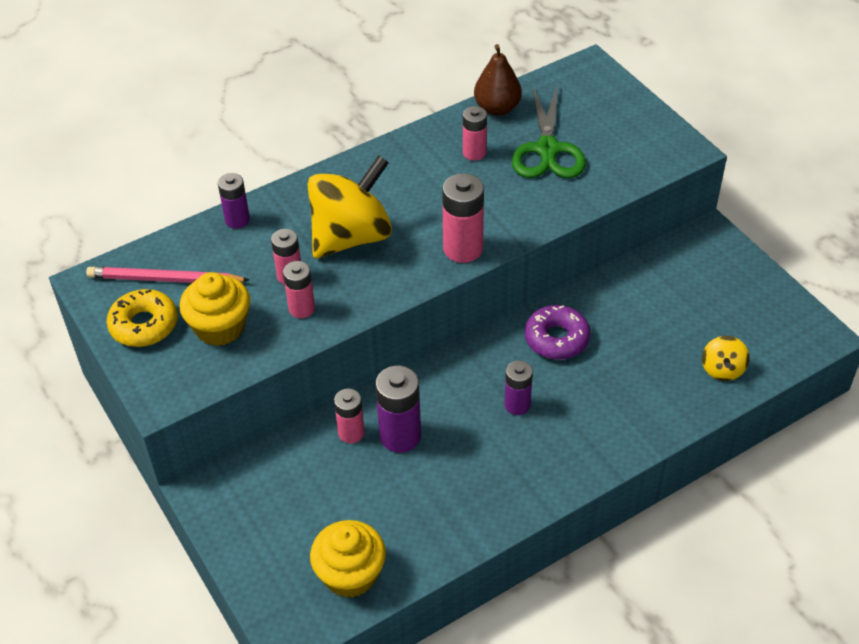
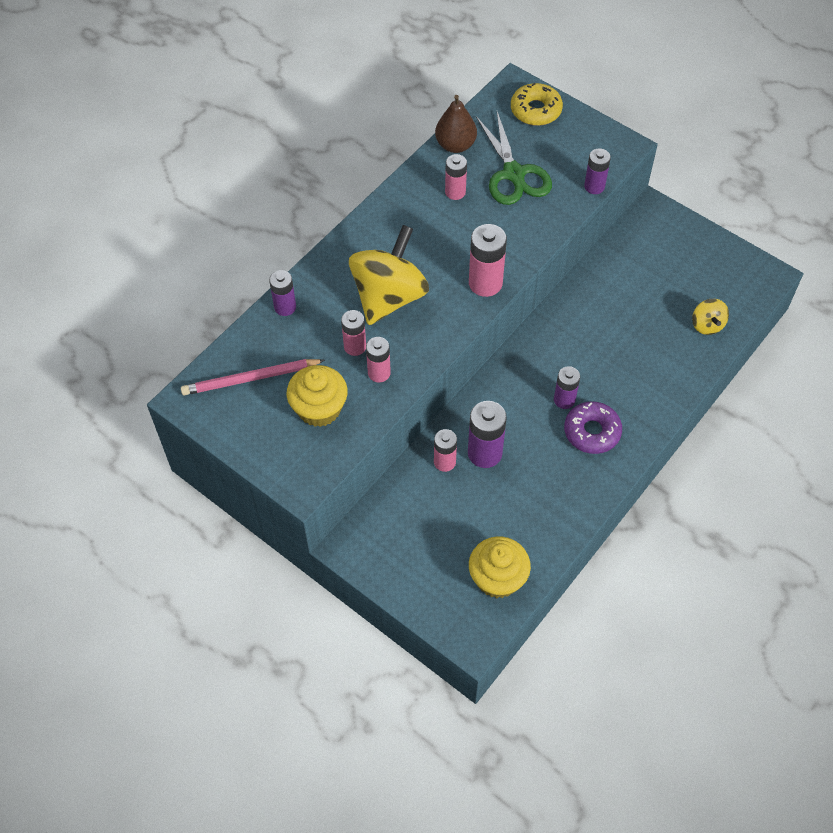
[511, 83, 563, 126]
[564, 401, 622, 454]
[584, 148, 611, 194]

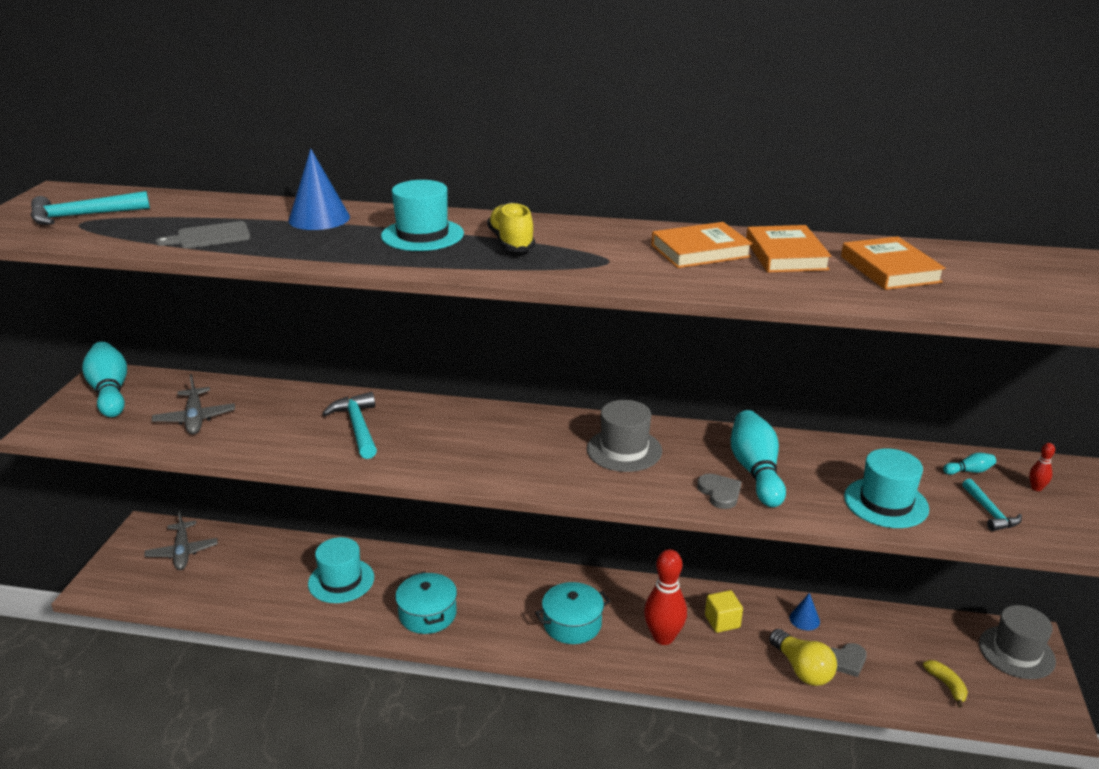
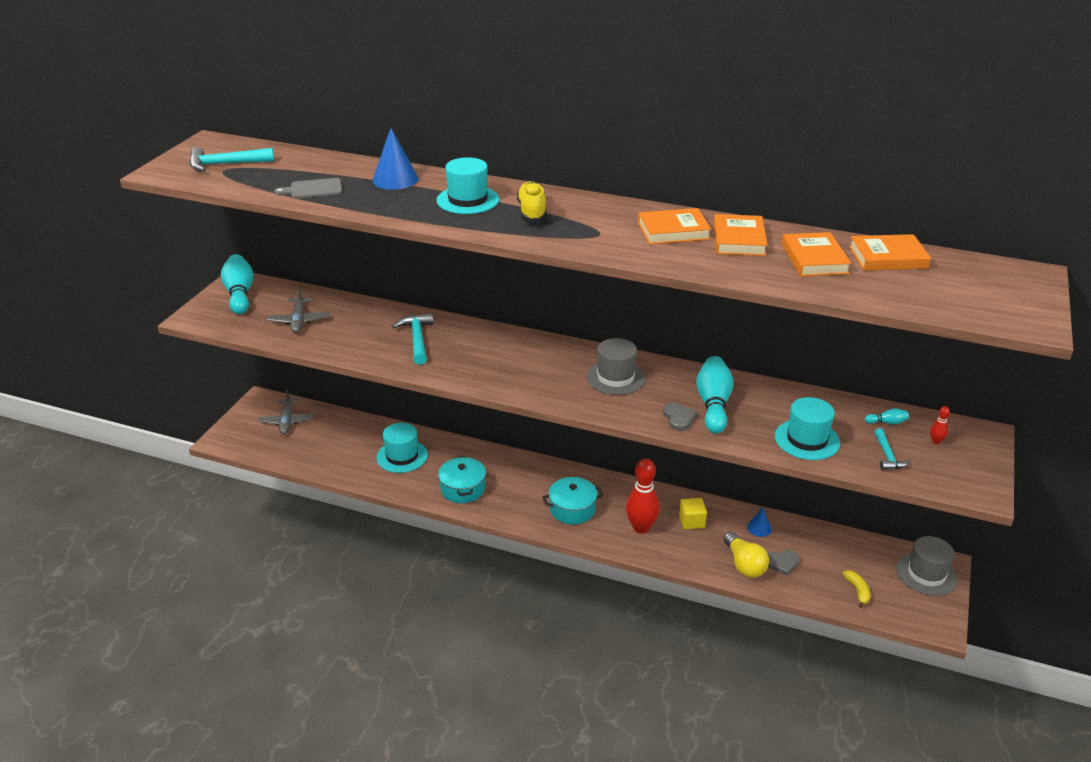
[849, 234, 931, 270]

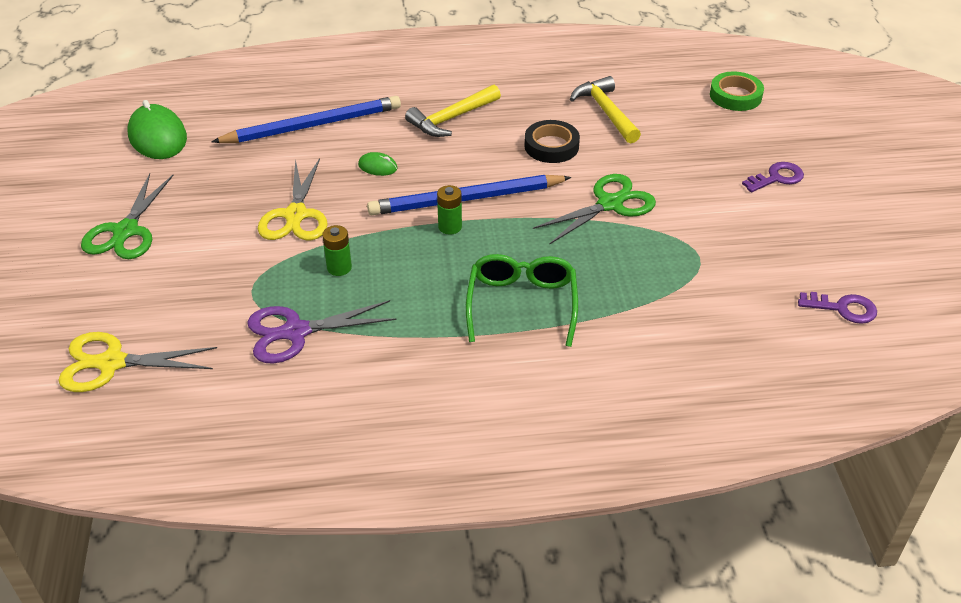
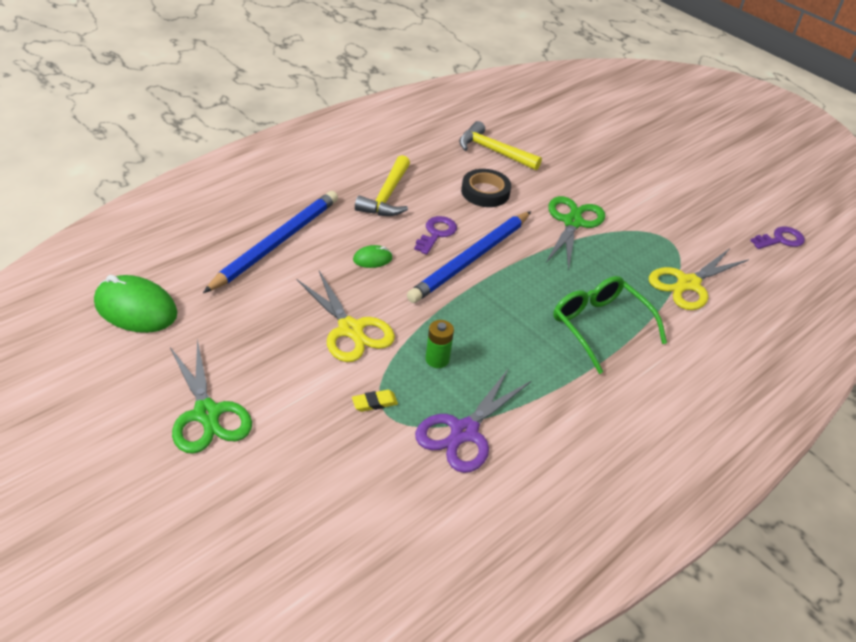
[649, 248, 749, 310]
[437, 185, 462, 235] (first image)
[710, 71, 764, 111] (first image)
[414, 216, 457, 255]
[352, 390, 398, 412]

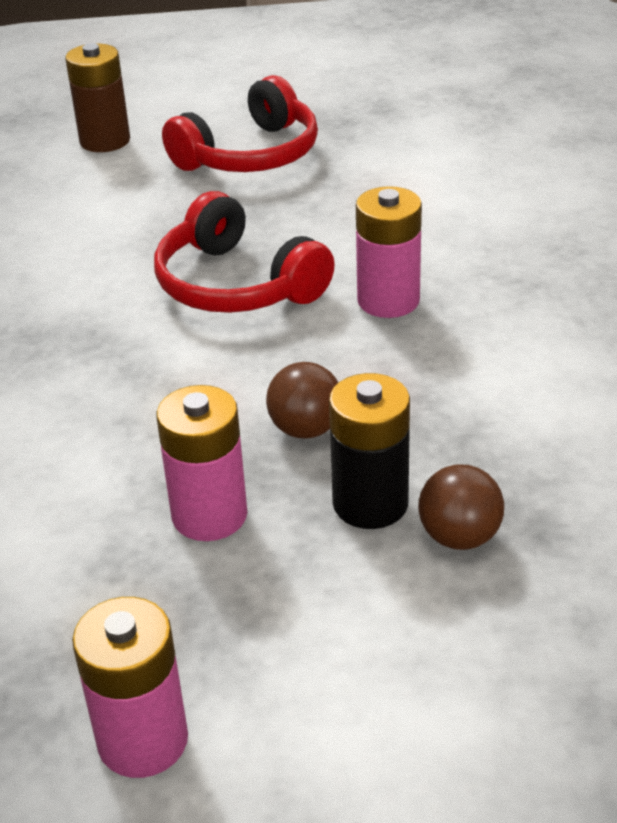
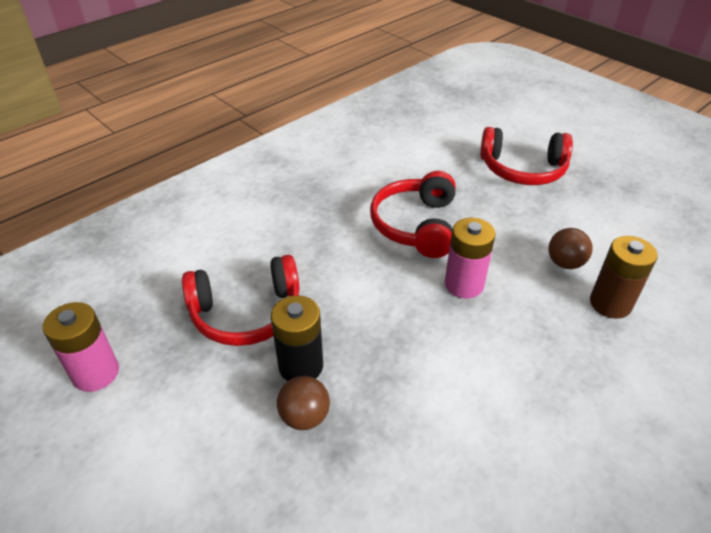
[590, 236, 658, 319]
[182, 255, 300, 346]
[548, 228, 593, 269]

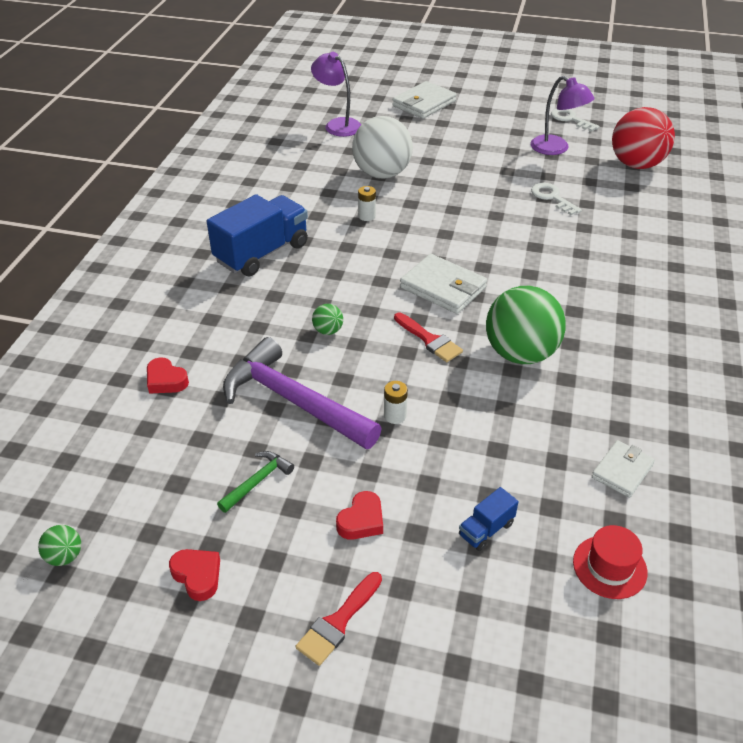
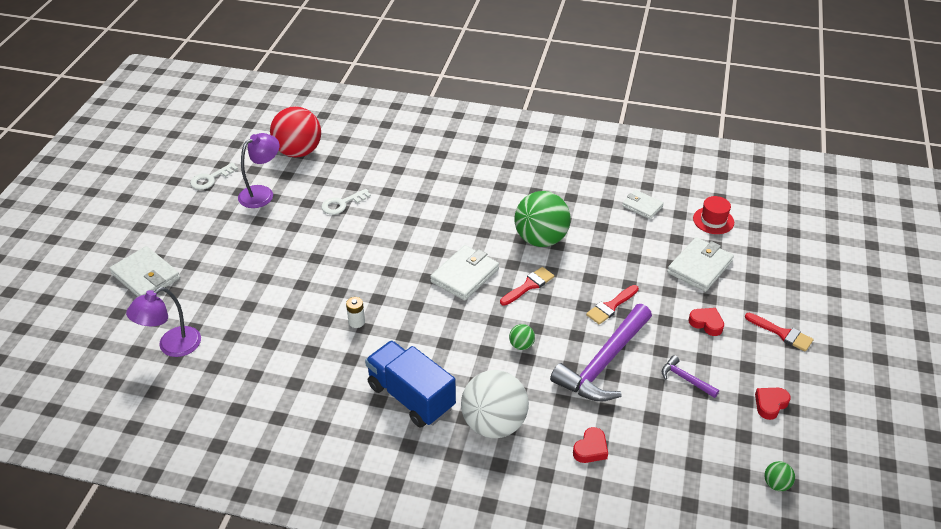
[662, 355, 719, 398]
[461, 370, 529, 438]
[586, 285, 639, 325]
[667, 237, 734, 292]

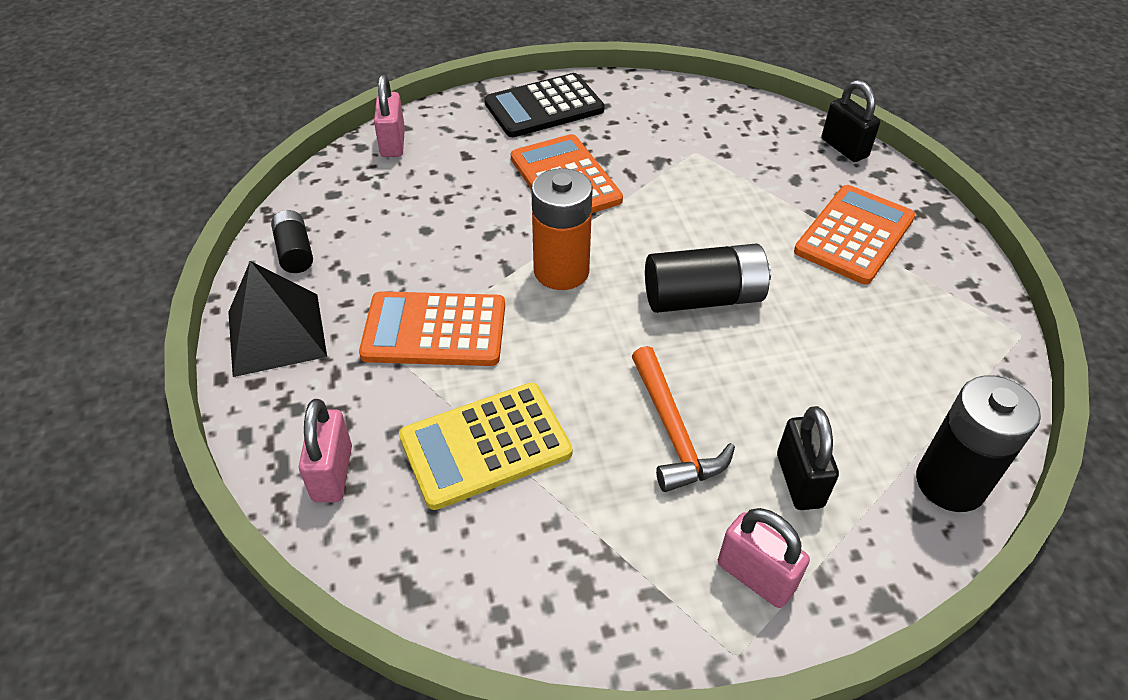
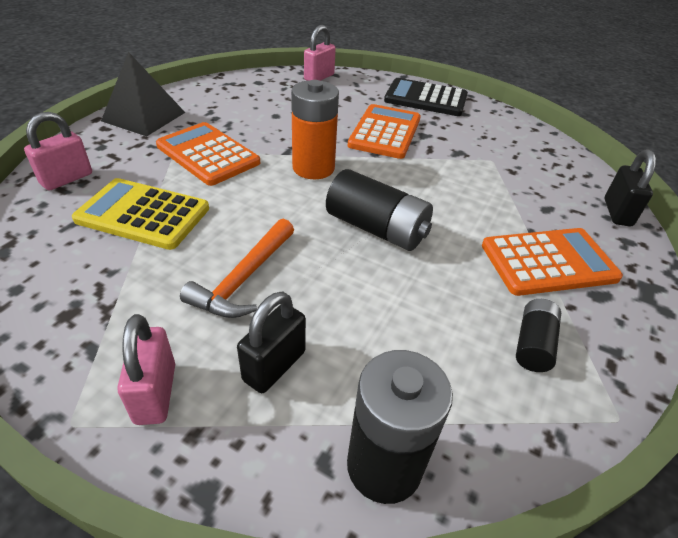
[516, 299, 561, 372]

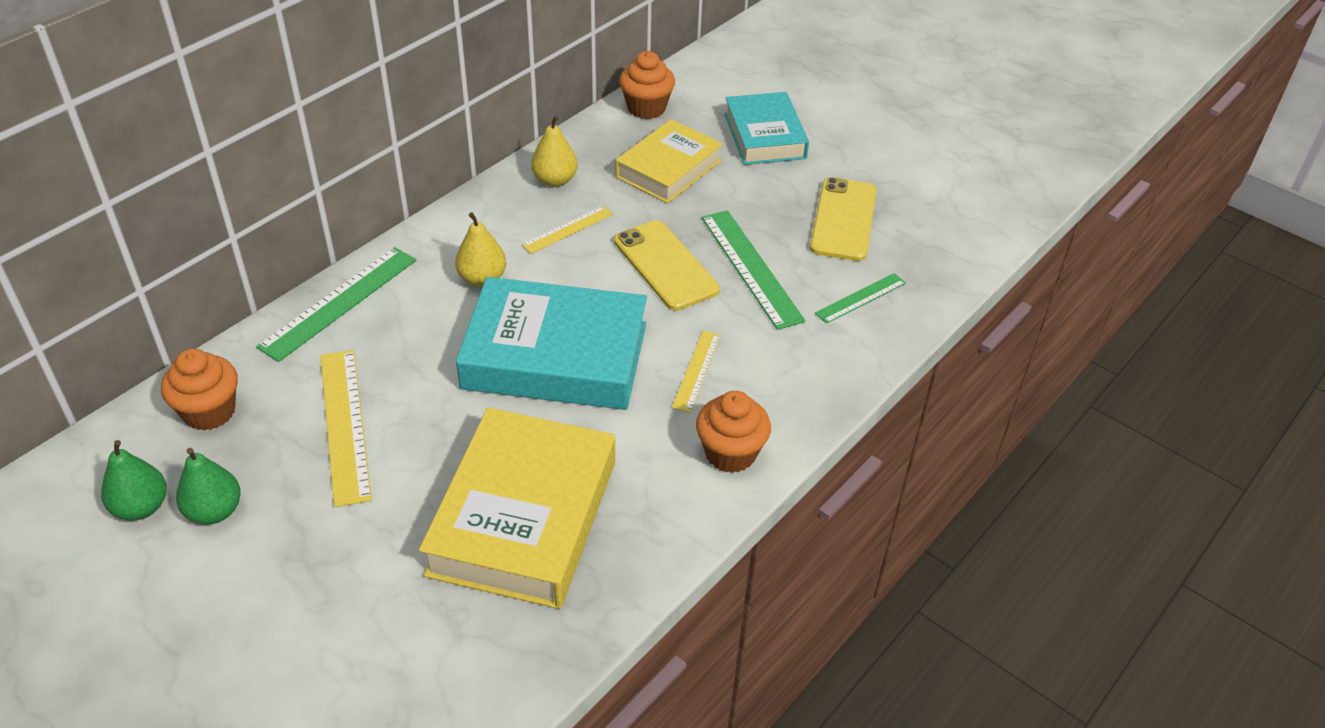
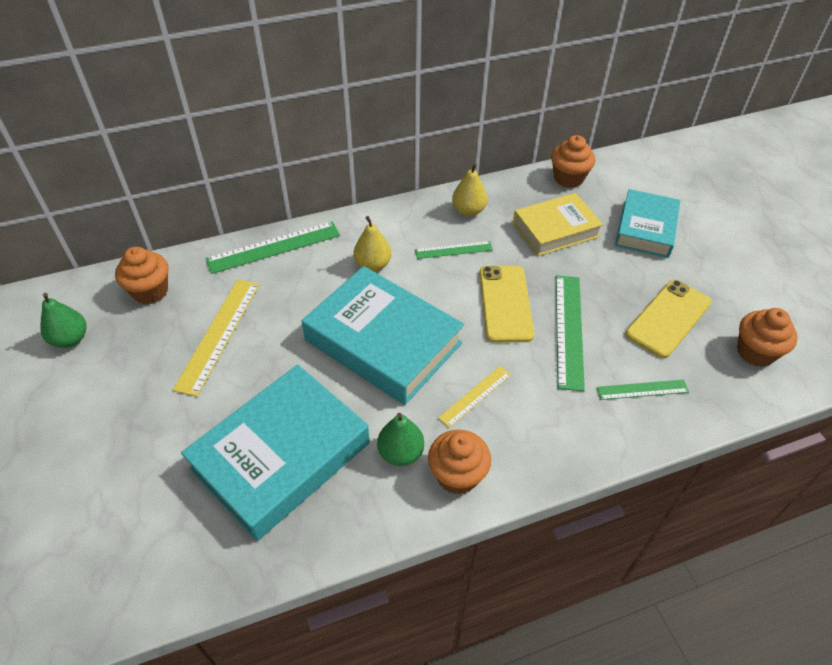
[377, 413, 424, 466]
[181, 364, 370, 541]
[415, 241, 493, 259]
[737, 308, 798, 367]

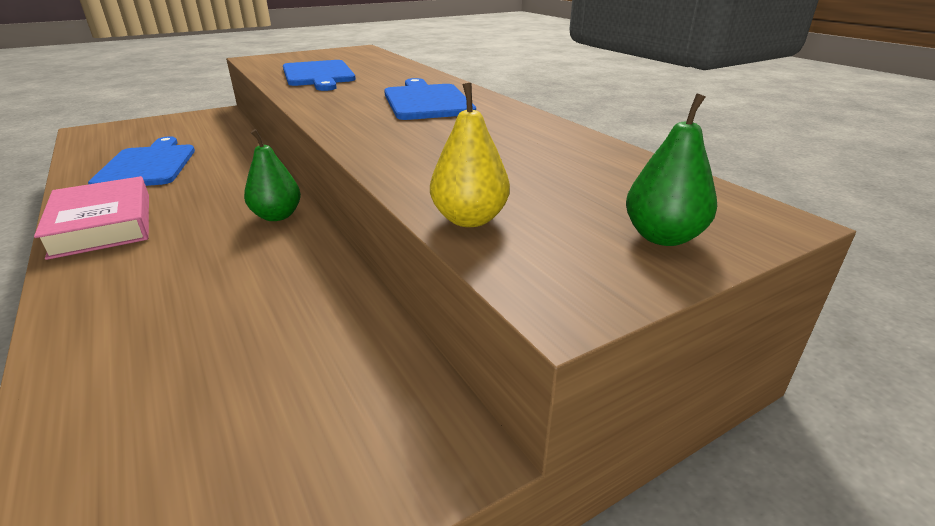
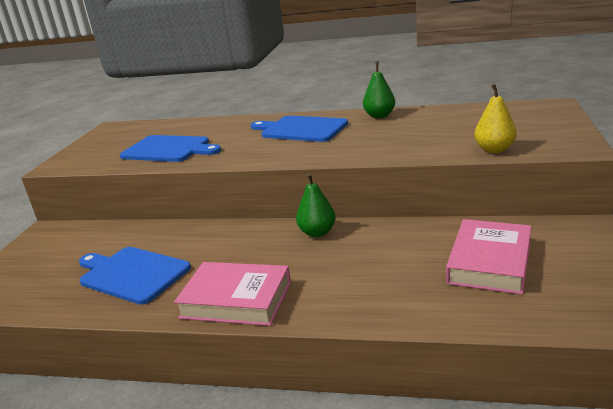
[363, 61, 395, 118]
[446, 219, 532, 295]

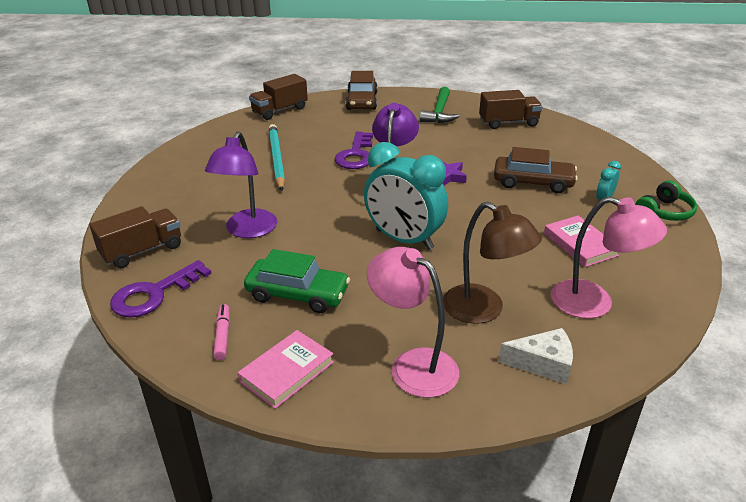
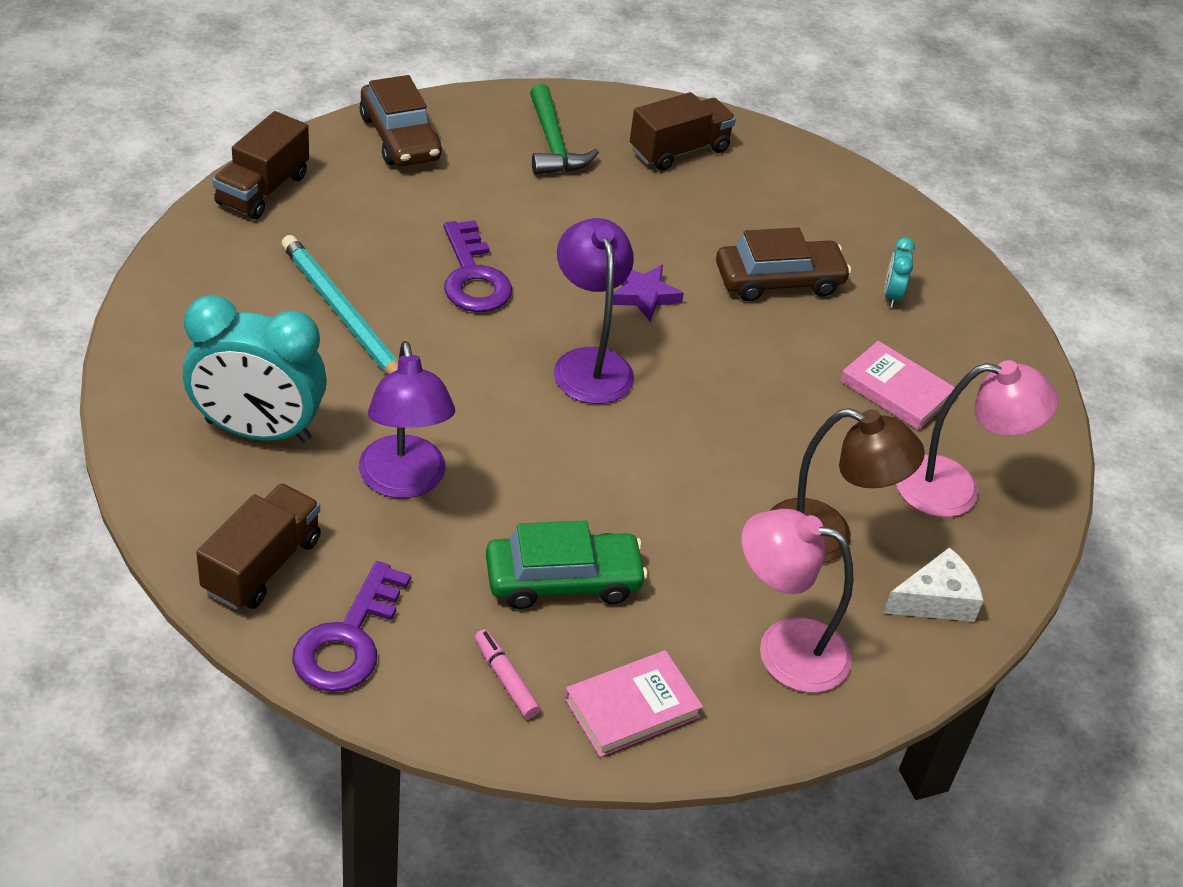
[565, 650, 703, 757]
[183, 295, 327, 442]
[635, 180, 697, 221] (first image)

